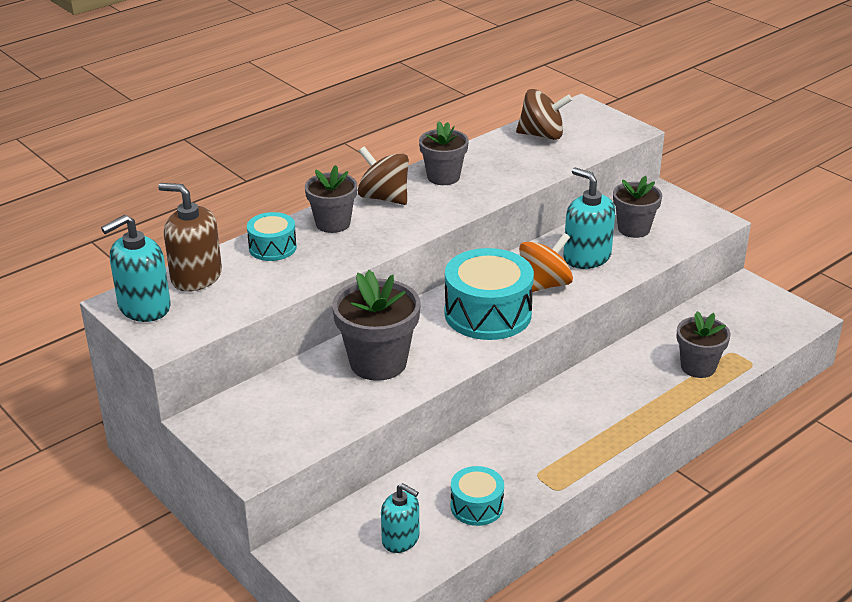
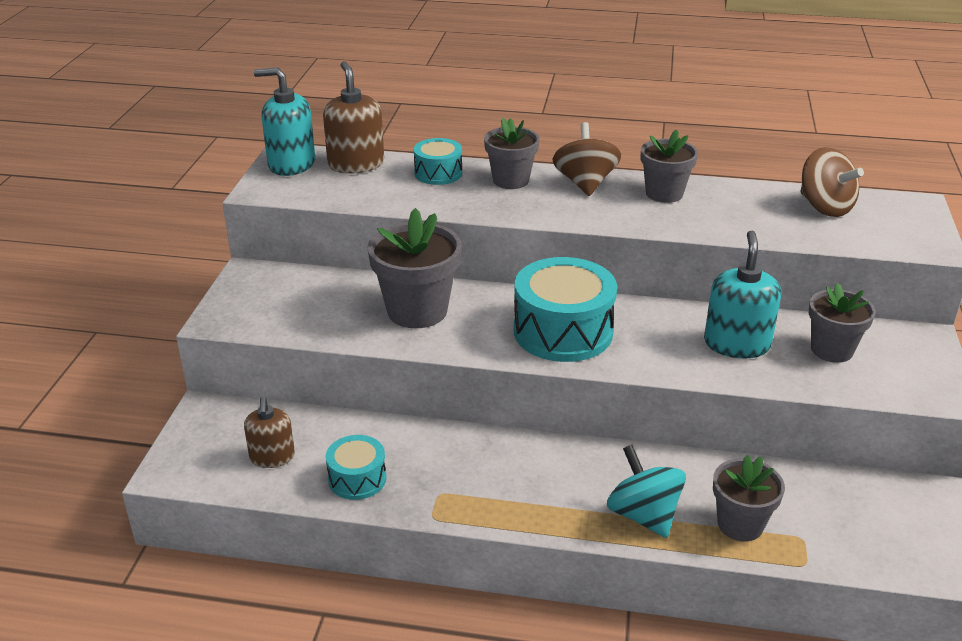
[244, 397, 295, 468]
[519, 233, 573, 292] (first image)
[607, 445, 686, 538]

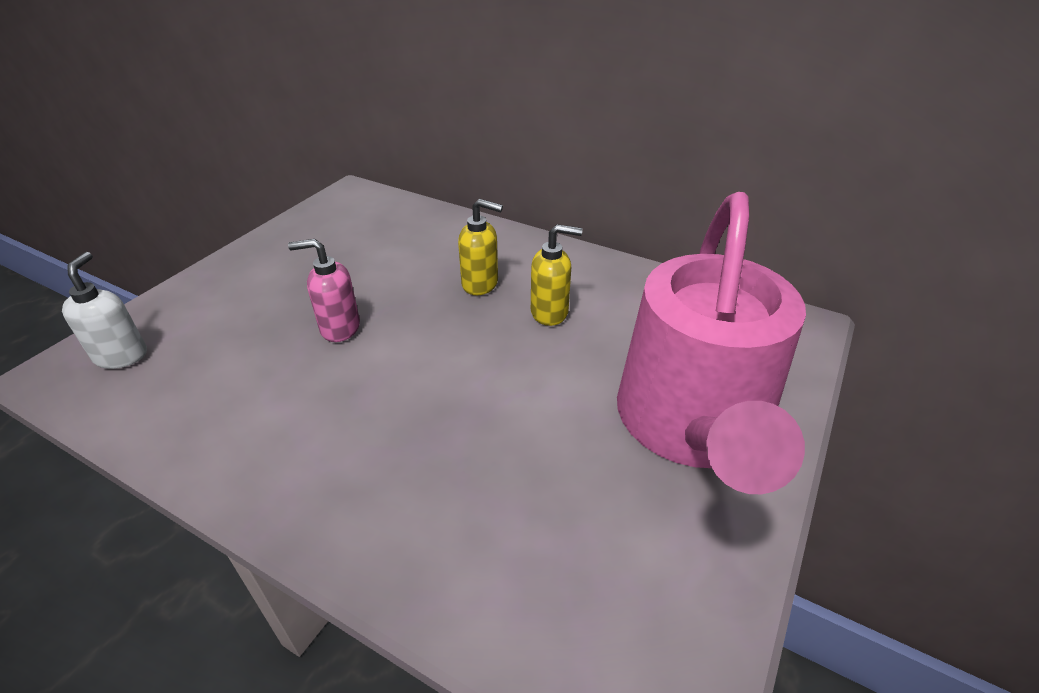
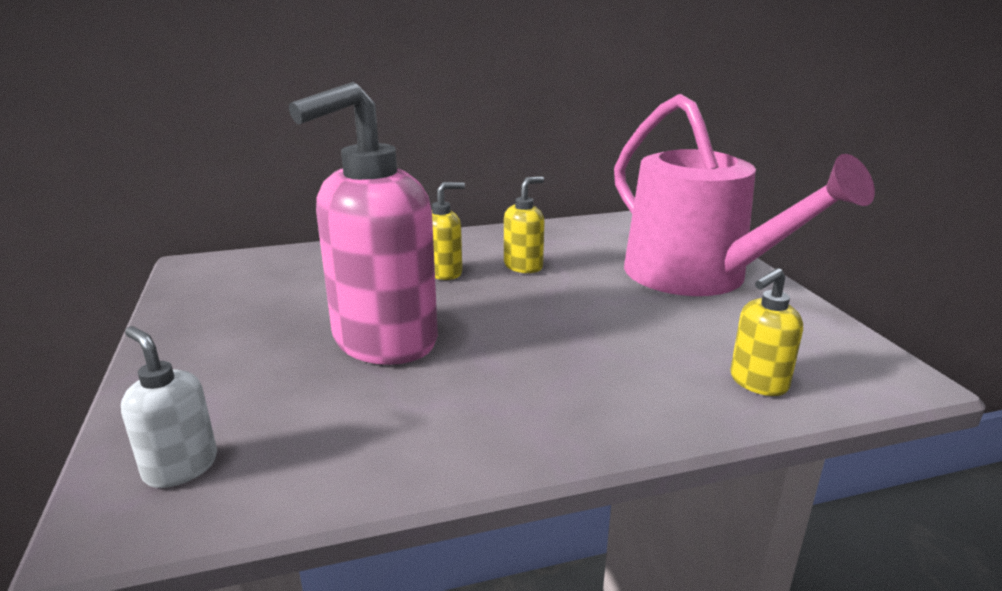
[289, 82, 438, 365]
[731, 268, 803, 396]

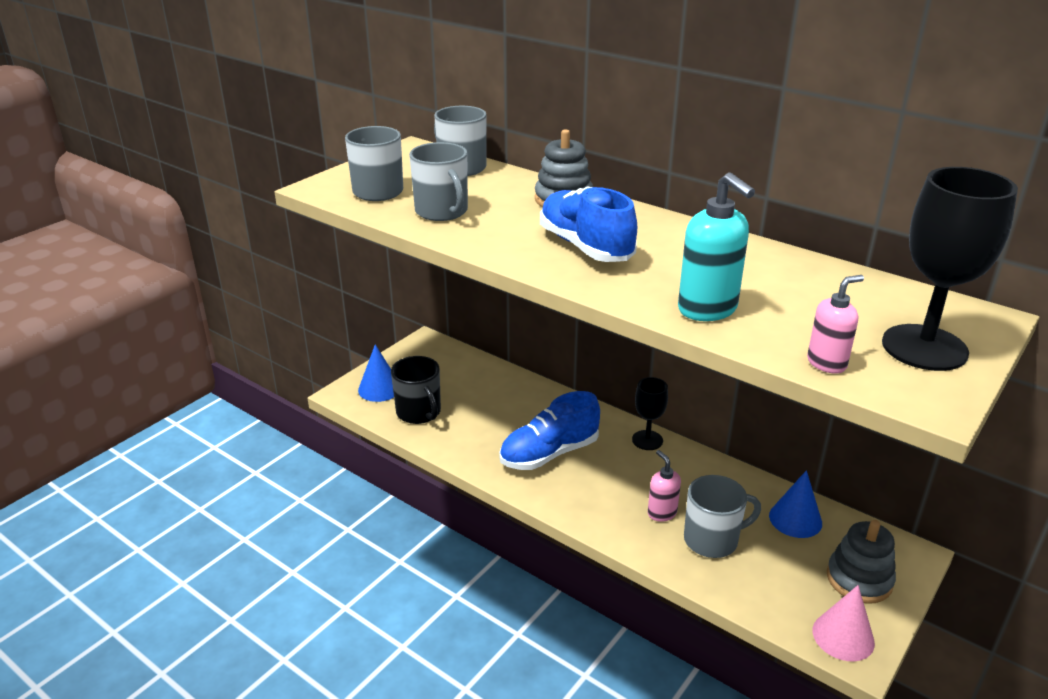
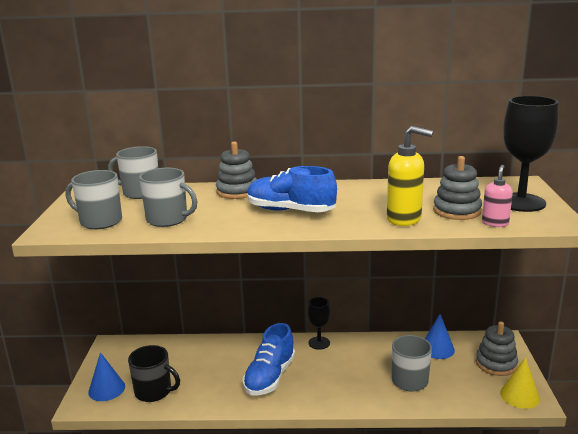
[648, 450, 681, 522] (first image)
[387, 126, 433, 226]
[500, 357, 540, 409]
[433, 156, 482, 220]

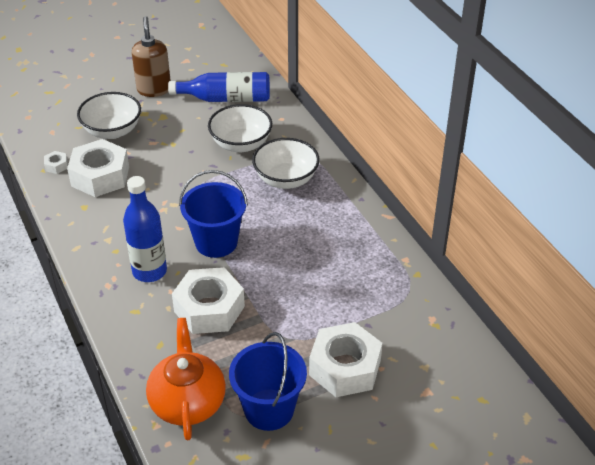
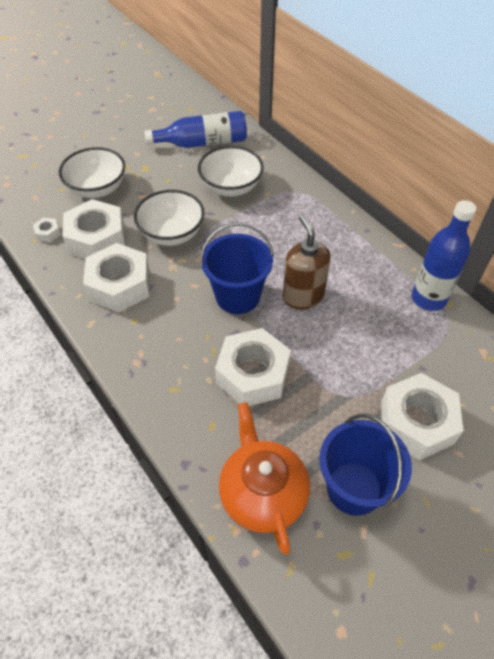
[412, 200, 477, 311]
[283, 214, 331, 310]
[134, 190, 205, 246]
[83, 243, 150, 313]

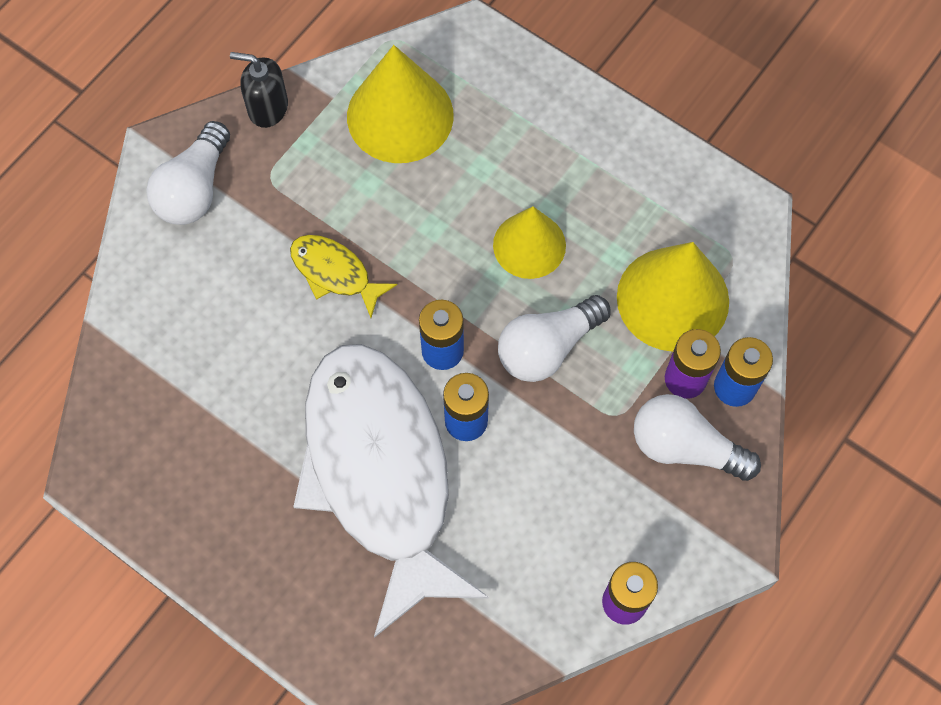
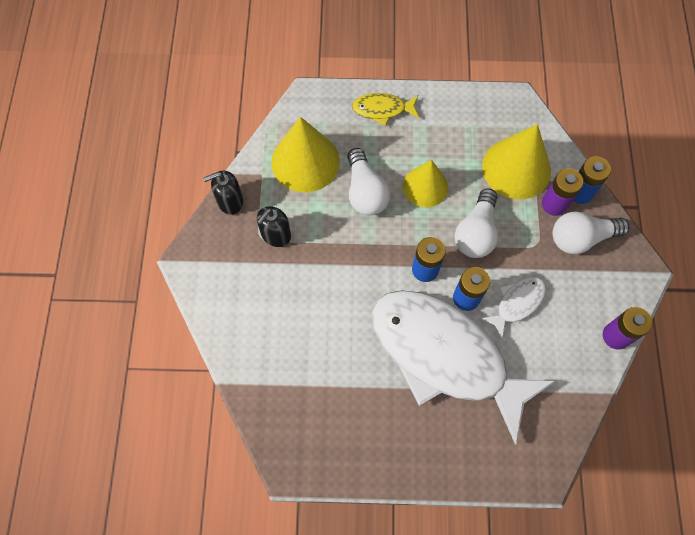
[347, 148, 391, 215]
[352, 93, 419, 126]
[257, 206, 291, 247]
[480, 277, 546, 339]

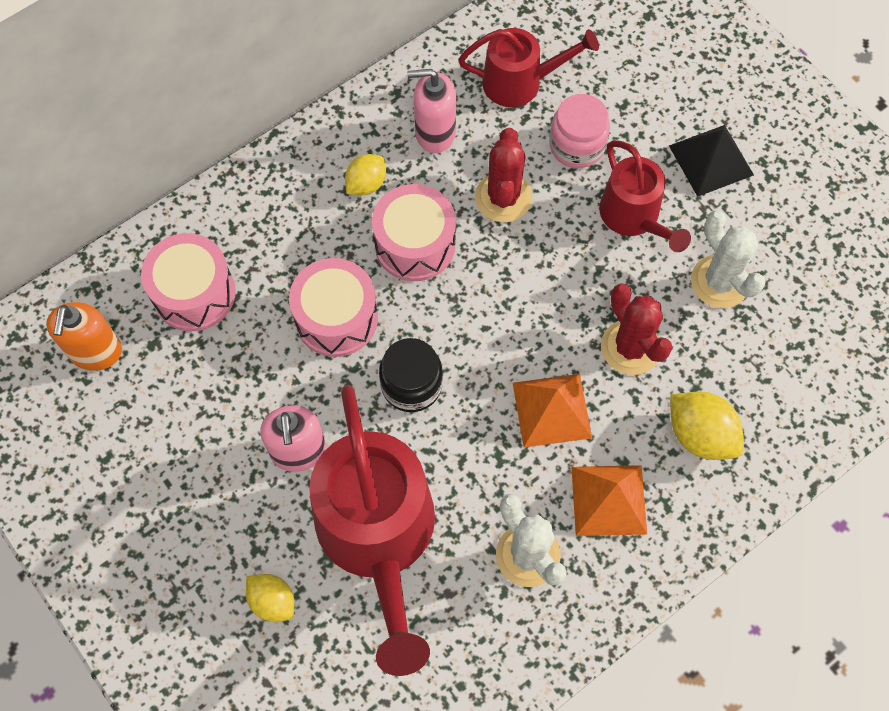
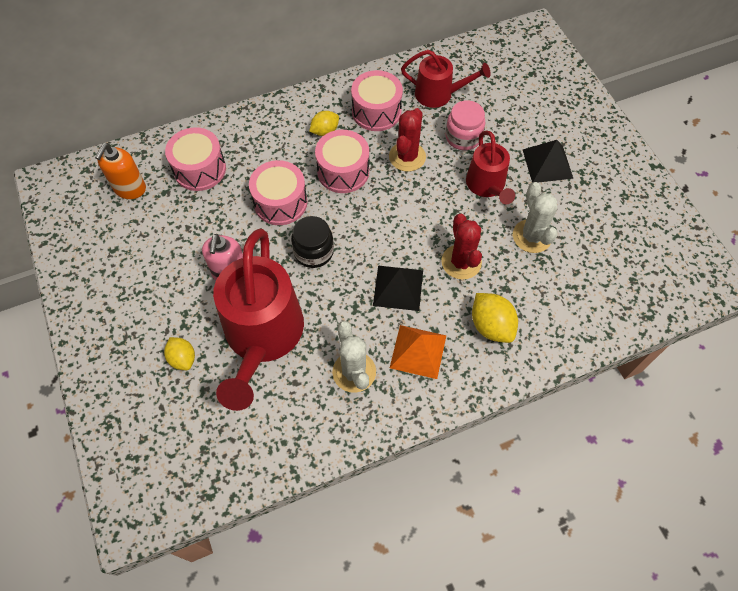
[351, 70, 403, 131]
[373, 266, 423, 311]

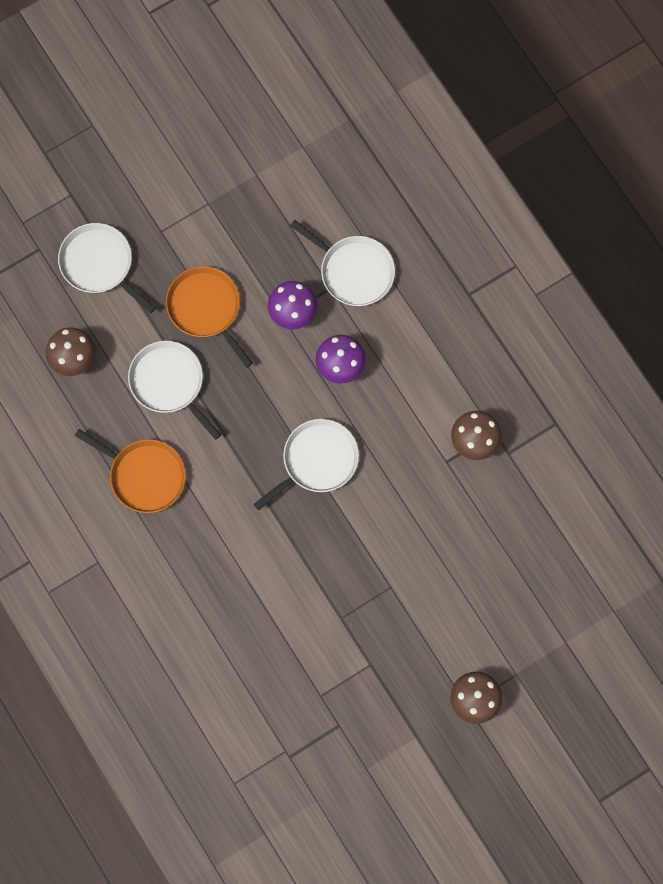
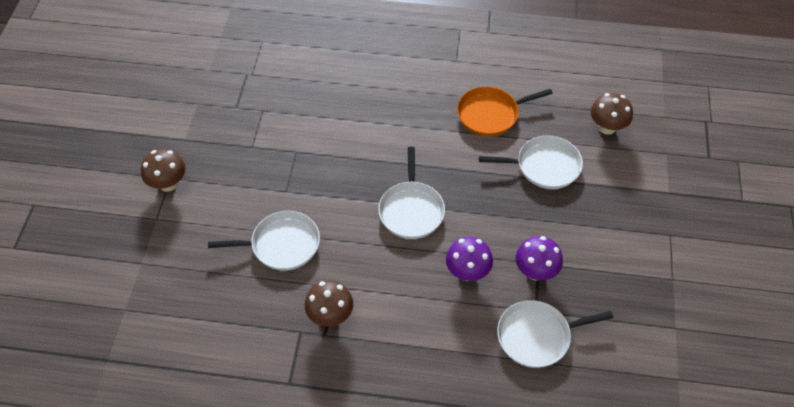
[208, 211, 320, 271]
[166, 266, 253, 368] (first image)

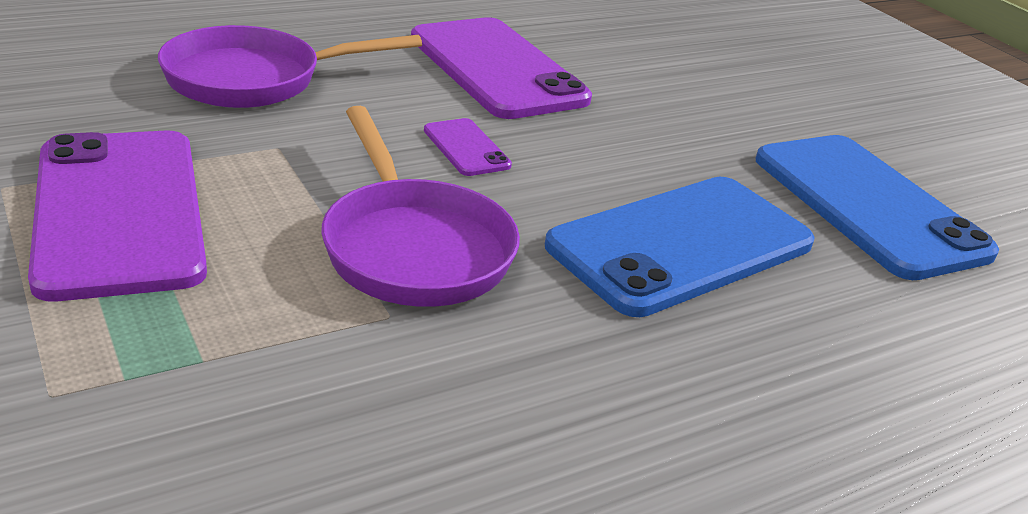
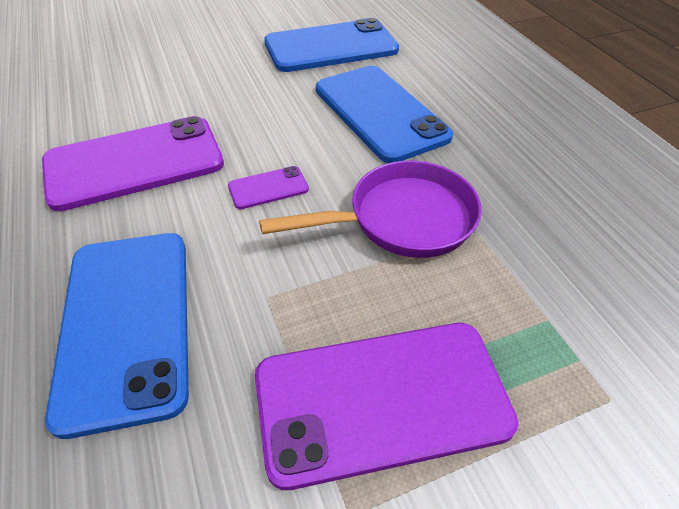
[45, 233, 189, 439]

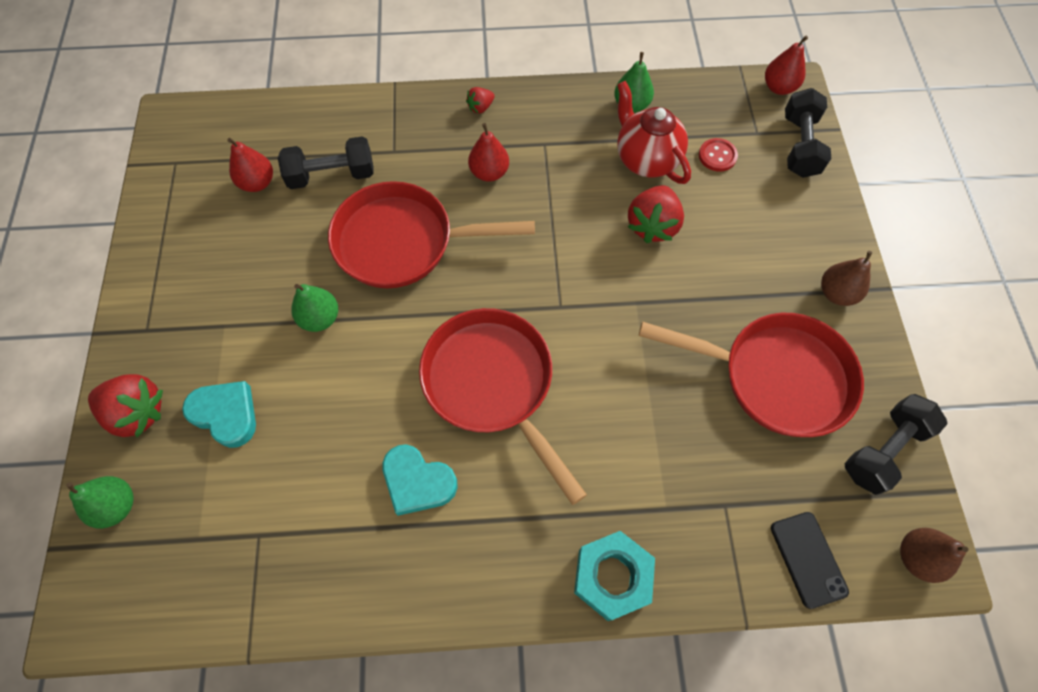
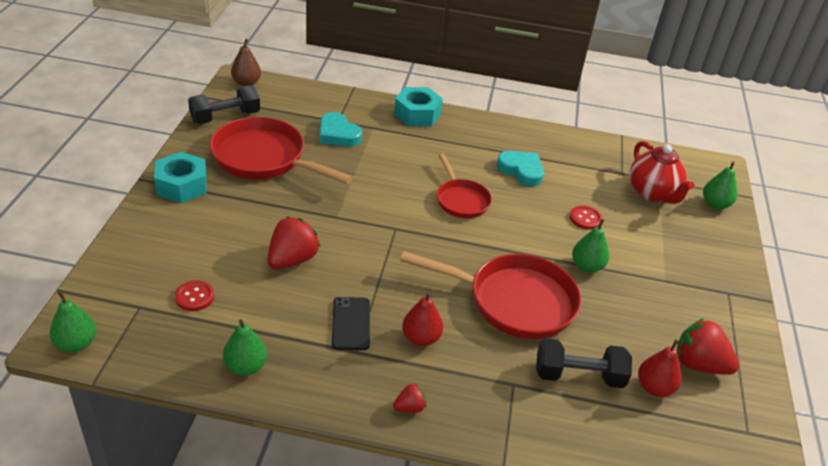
[677, 318, 739, 375]
[319, 112, 362, 147]
[437, 154, 492, 218]
[630, 141, 694, 204]
[49, 291, 96, 352]
[332, 297, 370, 350]
[785, 88, 831, 178] (first image)
[154, 152, 207, 203]
[570, 206, 603, 230]

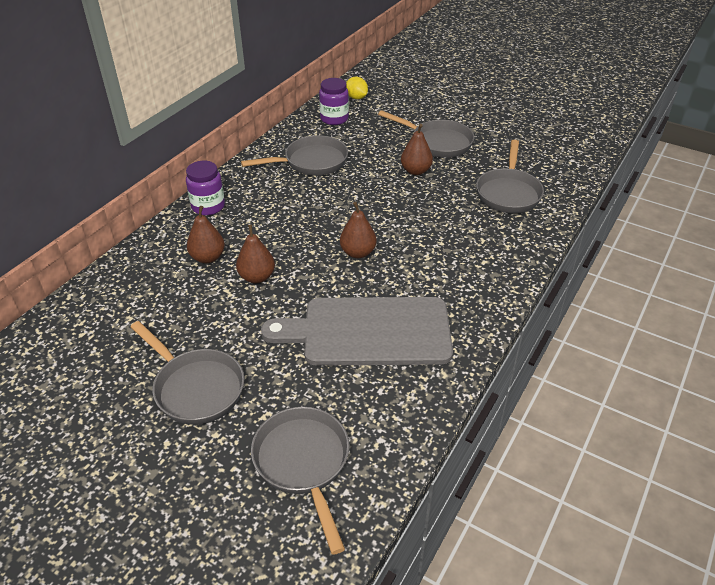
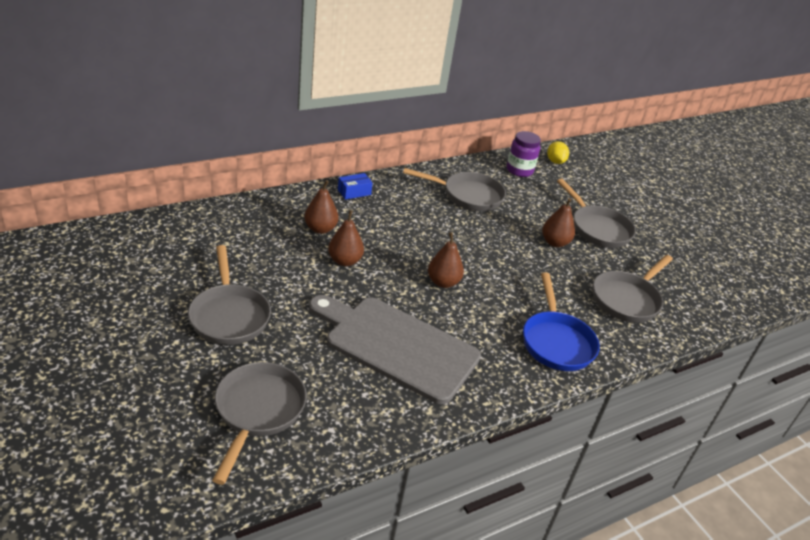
[338, 173, 373, 200]
[523, 272, 600, 371]

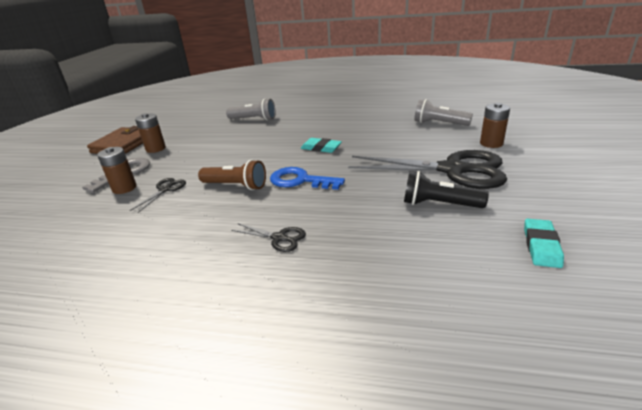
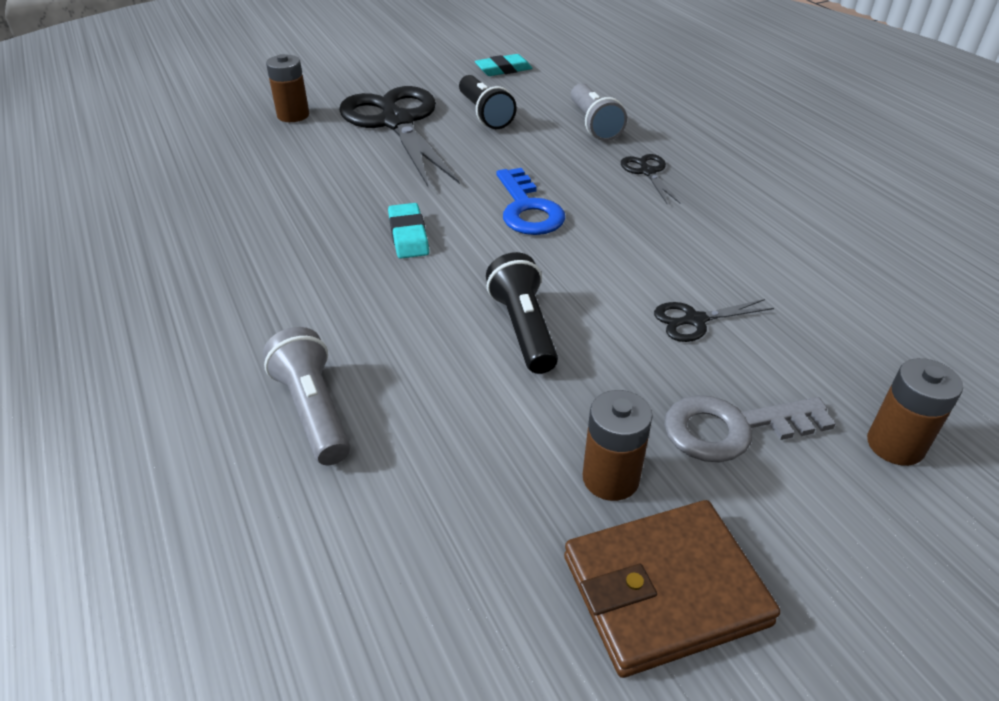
[867, 358, 963, 466]
[198, 159, 266, 190] (first image)
[571, 83, 627, 141]
[486, 252, 558, 374]

